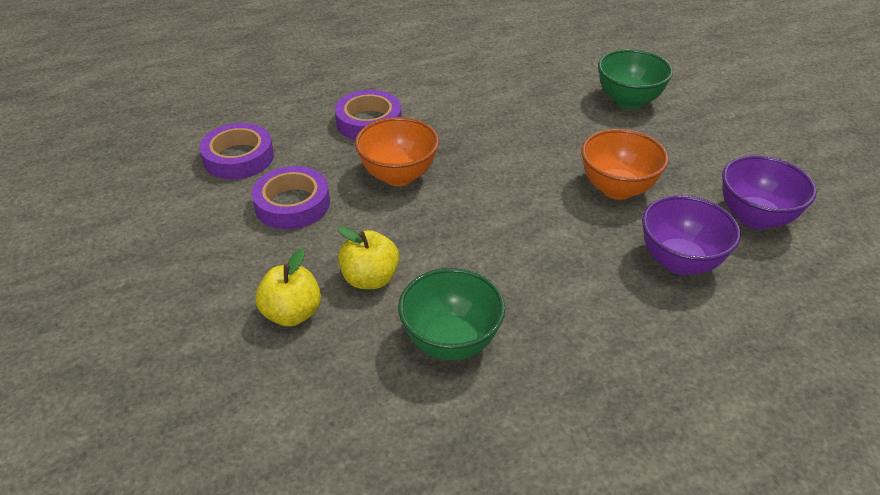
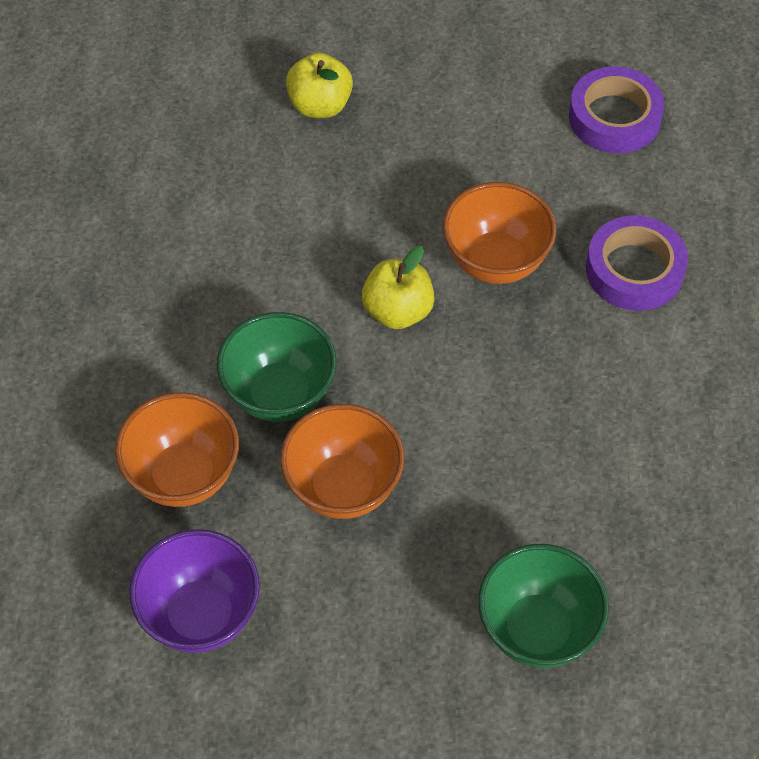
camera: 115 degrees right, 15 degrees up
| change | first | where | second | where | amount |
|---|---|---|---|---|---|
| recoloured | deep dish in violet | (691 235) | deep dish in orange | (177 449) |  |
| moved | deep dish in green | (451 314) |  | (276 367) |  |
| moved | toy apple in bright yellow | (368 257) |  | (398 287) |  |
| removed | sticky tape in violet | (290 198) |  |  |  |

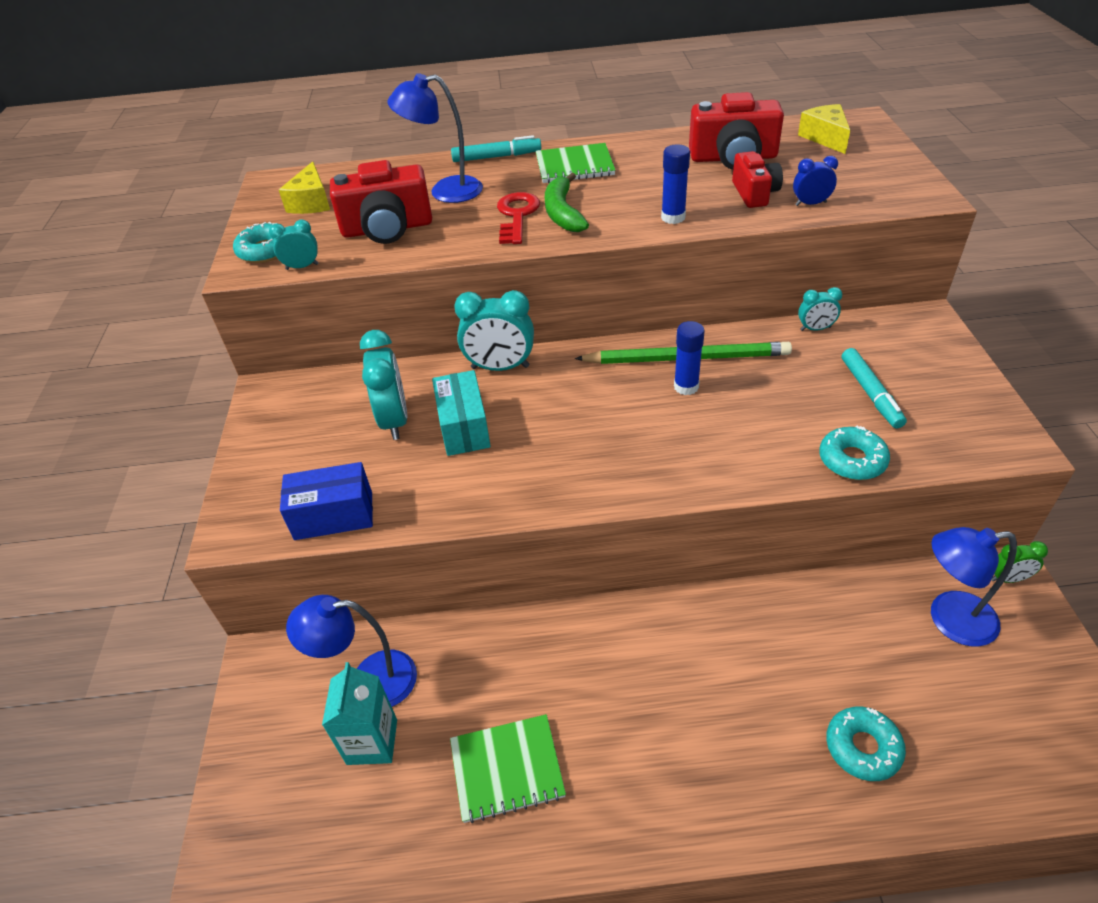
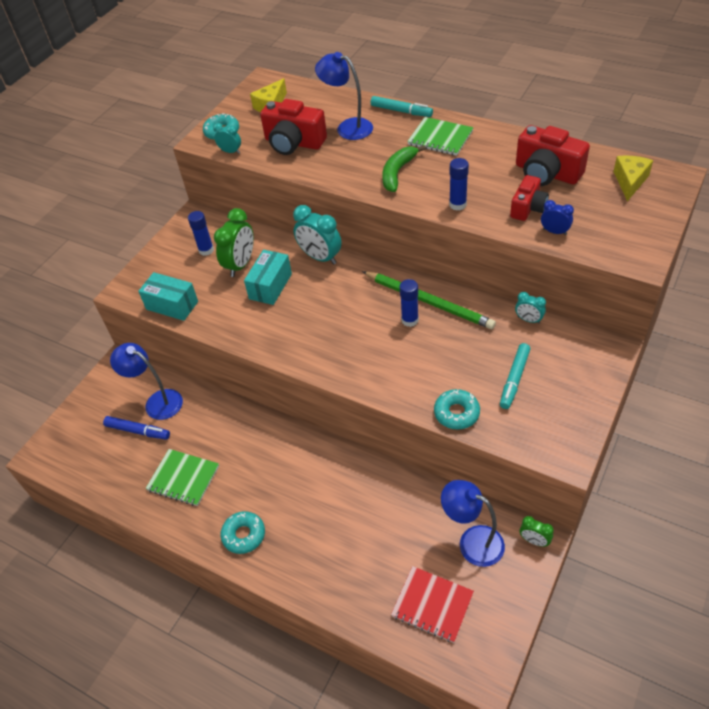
camera: 35 degrees right, 5 degrees up
| change | first | where | second | where | amount |
|---|---|---|---|---|---|
| replaced | juice carton in teal | (359 713) | felt pen in blue | (136 428) |  |
| recoloured | parcel in blue | (326 501) | parcel in teal | (168 296) |  |
| added |  |  | glue stick in blue | (201 233) |  |
| recoloured | bedside clock in teal | (383 385) | bedside clock in green | (234 242) |  |
| moved | glazed donut in teal | (866 744) |  | (243 532) |  |
| added |  |  | notebook in scarlet | (432 604) |  |
| removed | latchkey in scarlet | (518 218) |  |  |  |

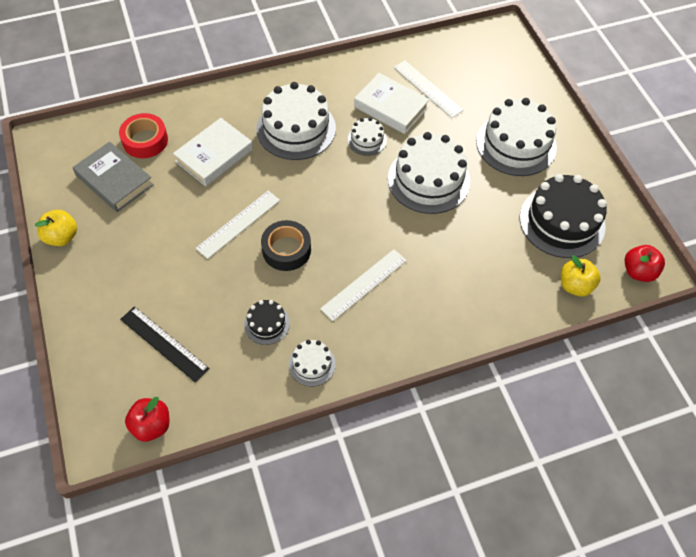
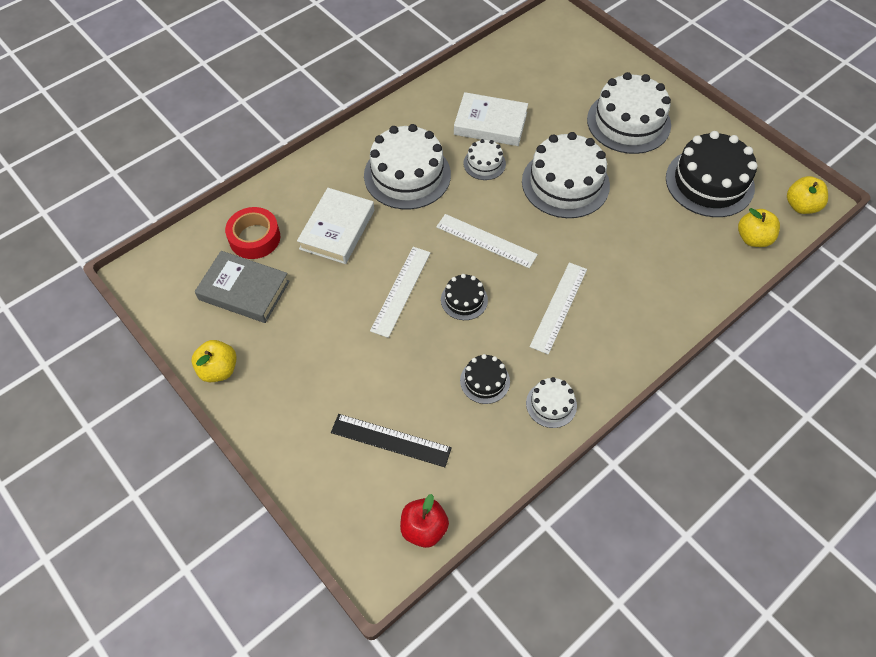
camera: 20 degrees left, 0 degrees up
| change | first | where | second | where | amount |
|---|---|---|---|---|---|
| moved | ruler in pure white | (429 89) |  | (487 241) |  |
| replaced | sticky tape in jet-black | (286 245) | gateau in jet-black | (464 297) |  |
| recoloured | toy apple in scarlet | (645 263) | toy apple in bright yellow | (807 195) |  |

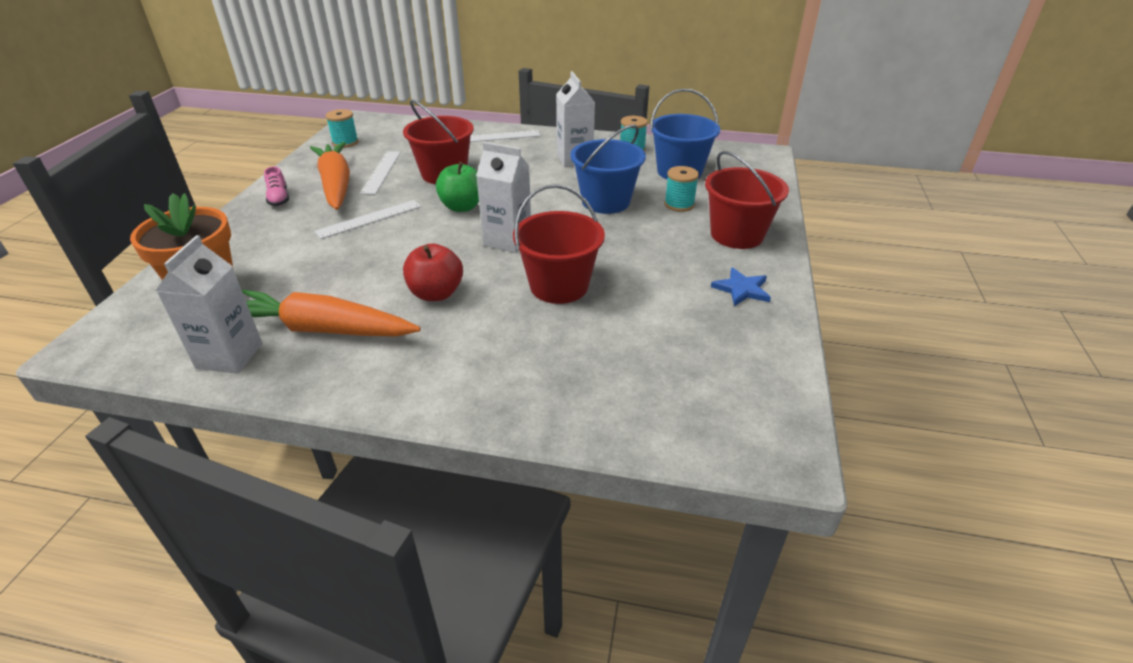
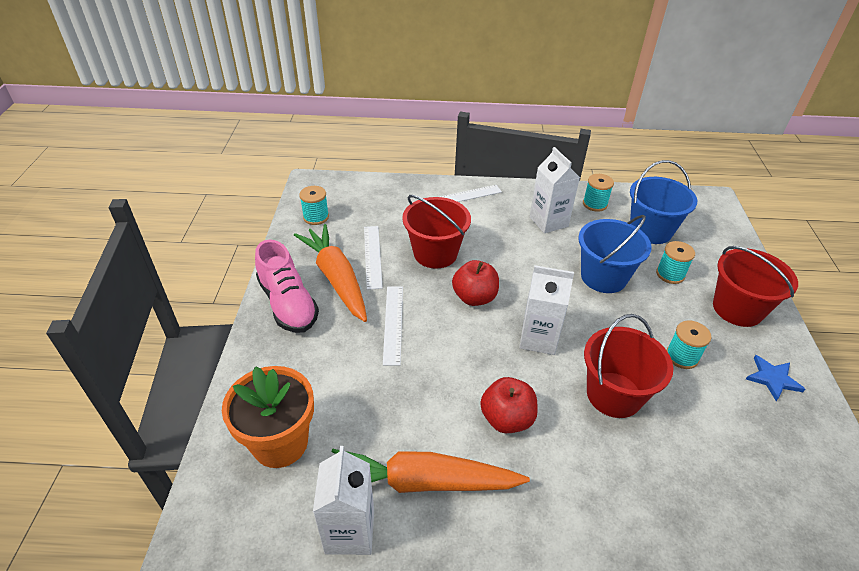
camera: 10 degrees left, 5 degrees up
| change | first | where | second | where | amount |
|---|---|---|---|---|---|
| resized | lace-up shoe in rosy | (276 186) |  | (287 286) | x1.98 |
| turned | ruler in pure white | (367 219) |  | (393 325) | 45 degrees counterclockwise |
| recoloured | toy apple in green | (457 187) | toy apple in scarlet | (475 283) |  |
| added |  |  | reel of thread in teal | (689 345) |  |

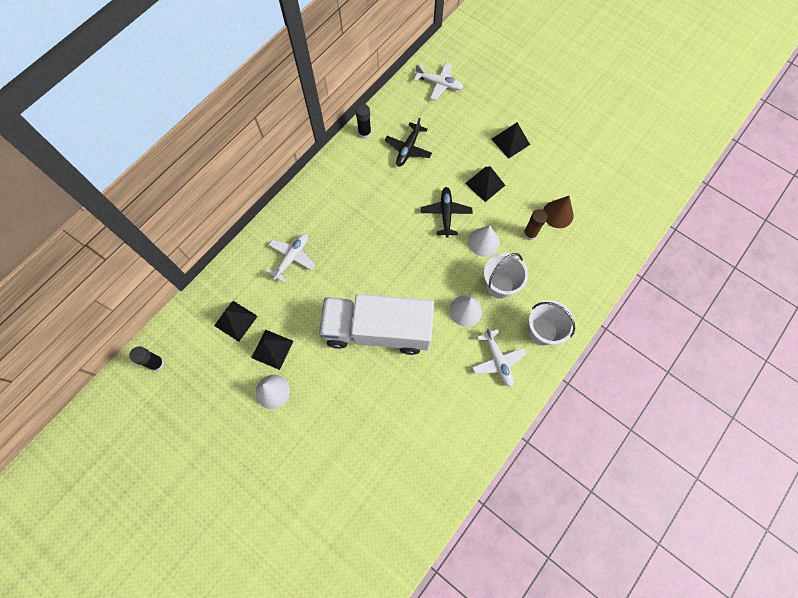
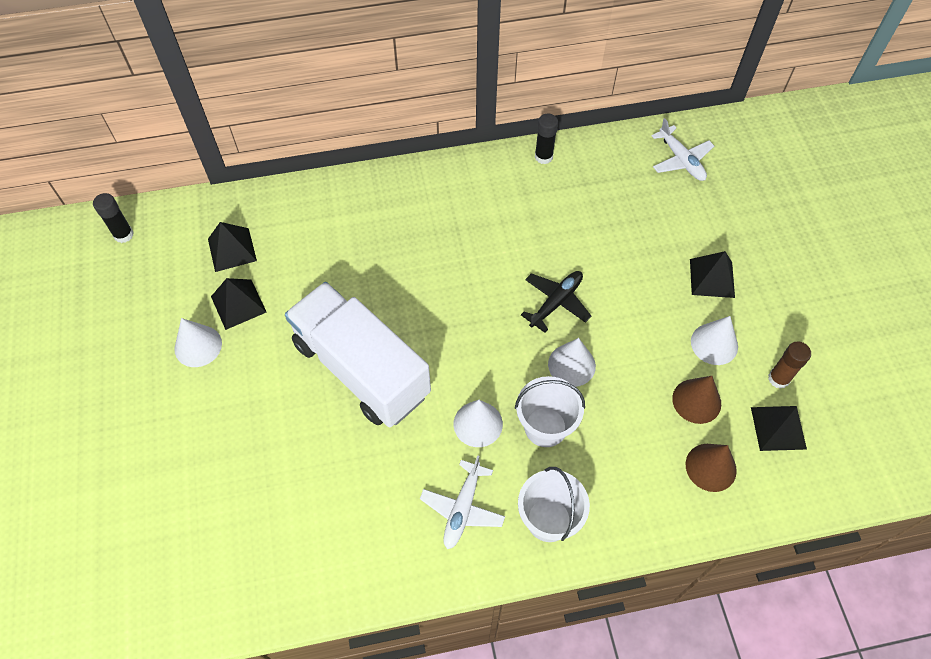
camera: 40 degrees right, 10 degrees down
| change | first | where | second | where | amount |
|---|---|---|---|---|---|
| added |  |  | cone in brown | (711 468) |  |
| added |  |  | cone in pure white | (714 340) |  |
| moved | pyramid in jet-black | (485 184) |  | (779 428) |  |
| moved | glue stick in brown | (535 224) |  | (789 365) |  |
| removed | aeroplane in pure white | (291 258) |  |  |  |
| removed | aeroplane in jet-black | (408 141) |  |  |  |

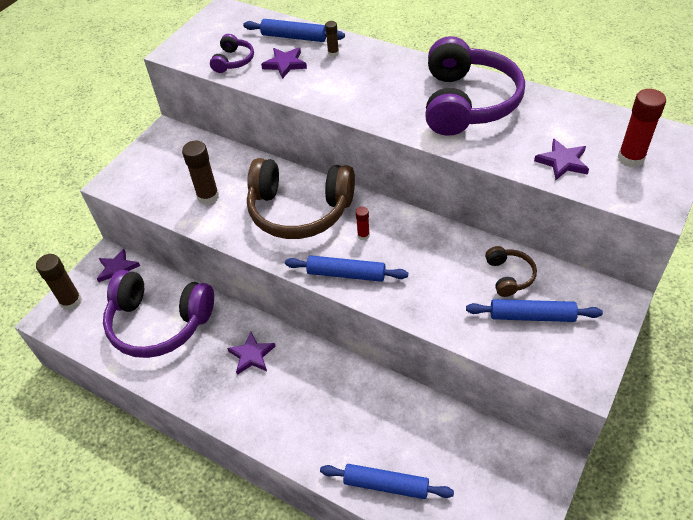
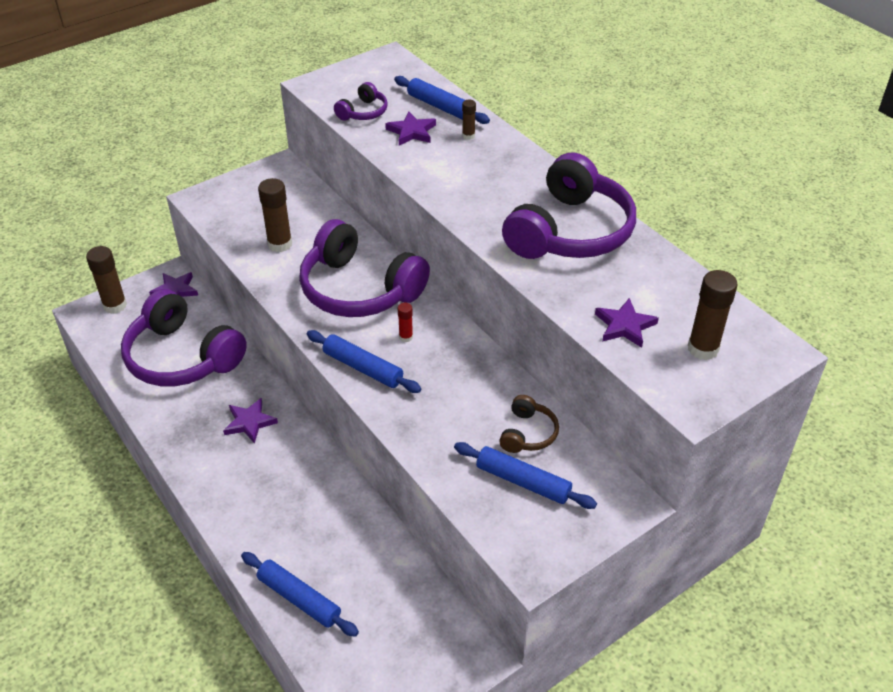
camera: 20 degrees right, 5 degrees down
| change | first | where | second | where | amount |
|---|---|---|---|---|---|
| recoloured | headset in brown | (301 198) | headset in violet | (364 268) |  |
| recoloured | glue stick in scarlet | (642 128) | glue stick in brown | (713 315) |  |

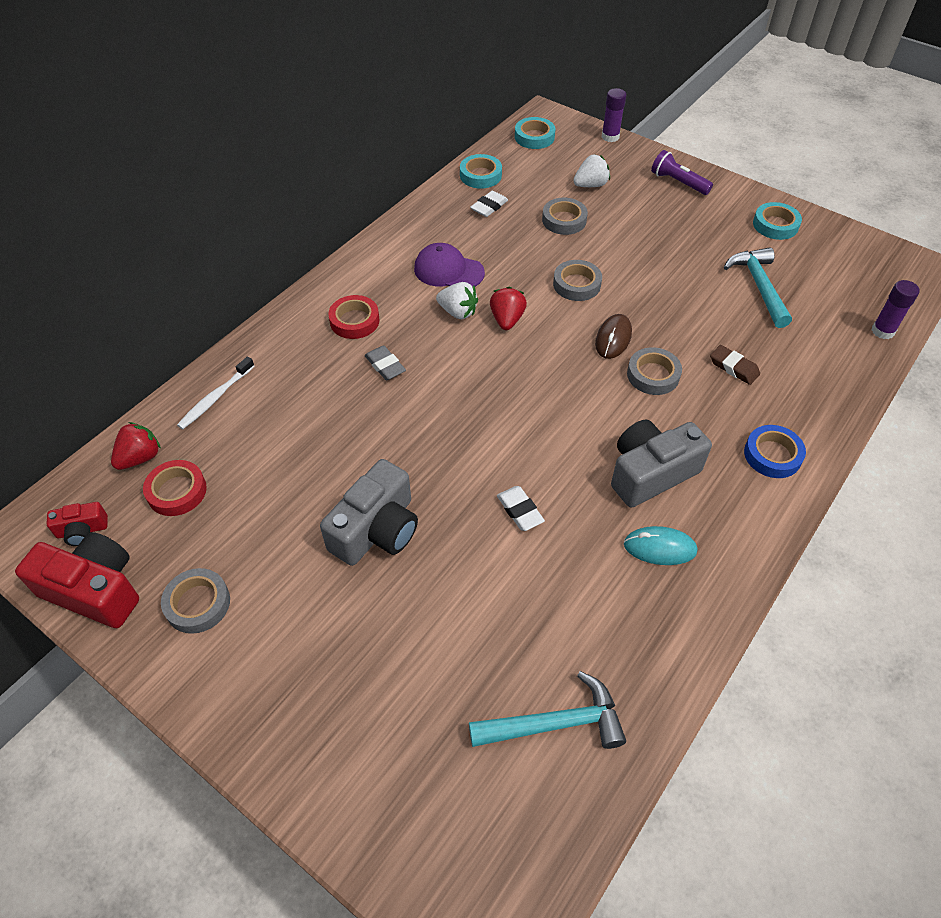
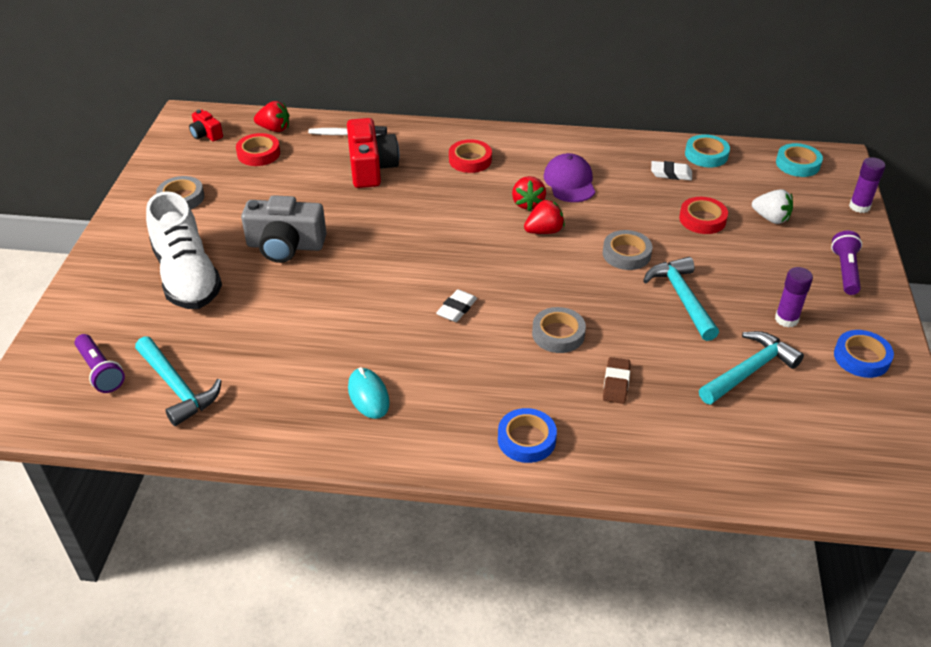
camera: 60 degrees right, 10 degrees down
| change | first | where | second | where | amount |
|---|---|---|---|---|---|
| added |  |  | pocket torch in violet | (99 363) |  |
| added |  |  | lace-up shoe in pure white | (184 250) |  |
| moved | compact camera in scarlet | (77 580) |  | (373 153) |  |
| moved | eraser in pure white | (521 508) |  | (456 305) |  |
| recoloured | berry in pure white | (457 300) | berry in scarlet | (529 193) |  |
| added |  |  | claw hammer in teal | (681 299) |  |
| recoloured | sticky tape in grey | (565 216) | sticky tape in scarlet | (703 215) |  |
| moved | glue stick in violet | (895 309) |  | (794 297) |  |
| recoloured | sticky tape in teal | (777 221) | sticky tape in blue | (864 354) |  |
| removed | eraser in grey | (385 362) |  |  |  |
| removed | computer mouse in brown | (613 336) |  |  |  |
| removed | compact camera in grey | (661 464) |  |  |  |

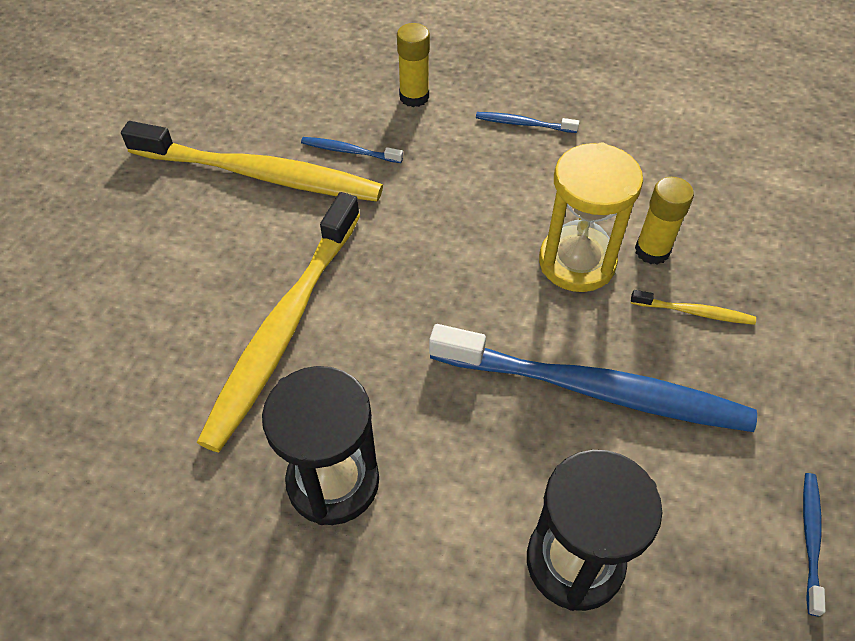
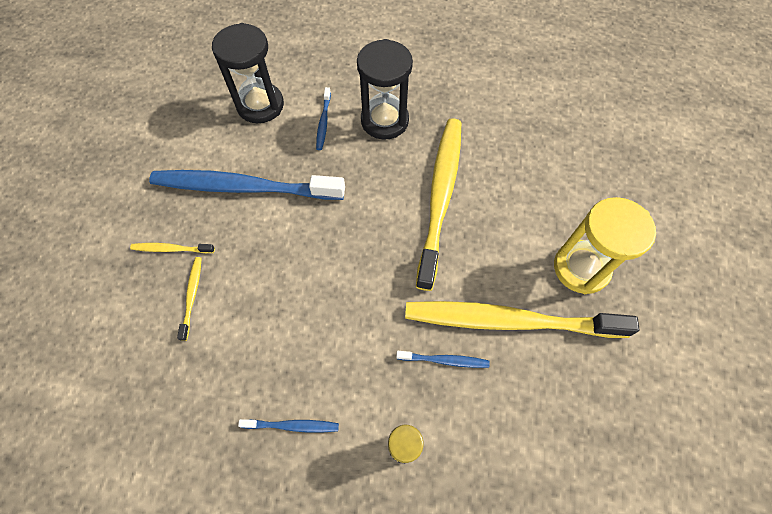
camera: 170 degrees right, 10 degrees up
| change | first | where | second | where | amount |
|---|---|---|---|---|---|
| replaced | glue stick in bright yellow | (664 221) | dental brush in bright yellow | (189 299) |  |
| moved | dental brush in blue | (814 545) |  | (323 118) |  |
| moved | sandglass in bright yellow | (591 217) |  | (605 245) |  |

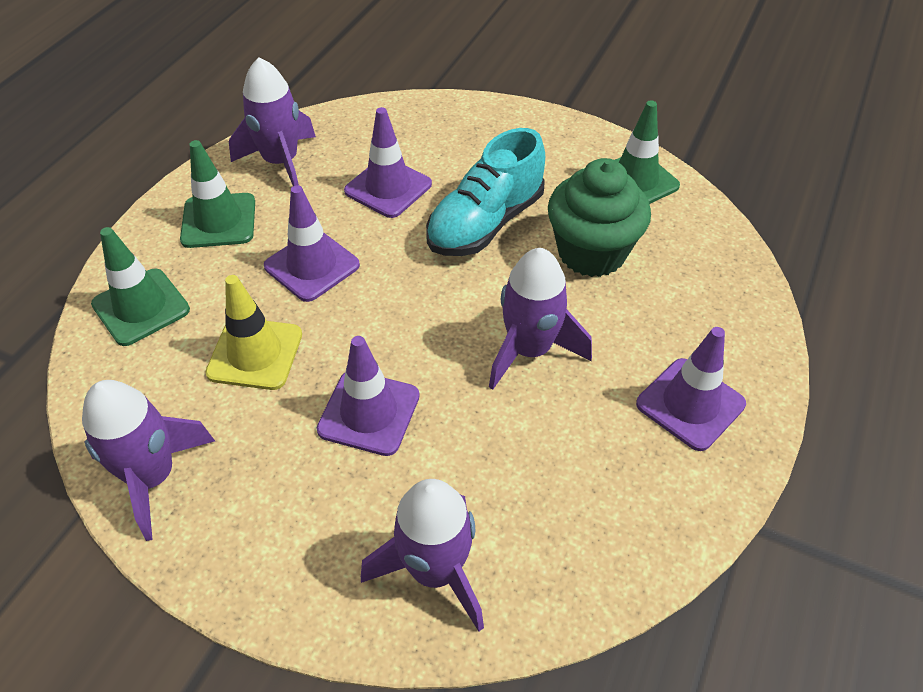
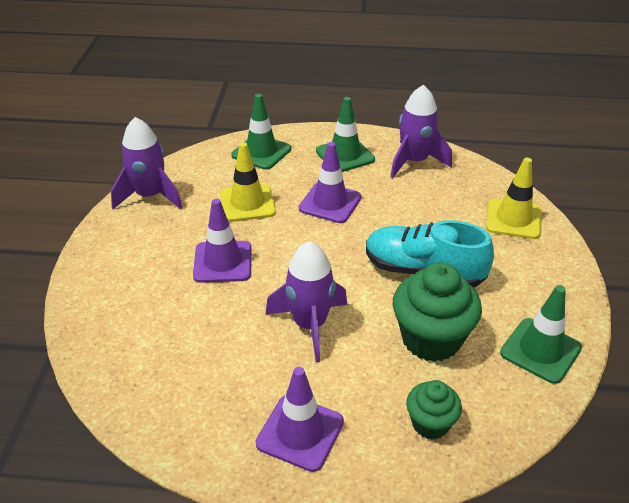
camera: 70 degrees right, 10 degrees down
| change | first | where | second | where | amount |
|---|---|---|---|---|---|
| added |  |  | fairy cake in green | (434 410) |  |
| added |  |  | safety cone in bright yellow | (514 198) |  |
| removed | safety cone in violet | (388 162) |  |  |  |
| removed | toy rocket in violet | (422 555) |  |  |  |

